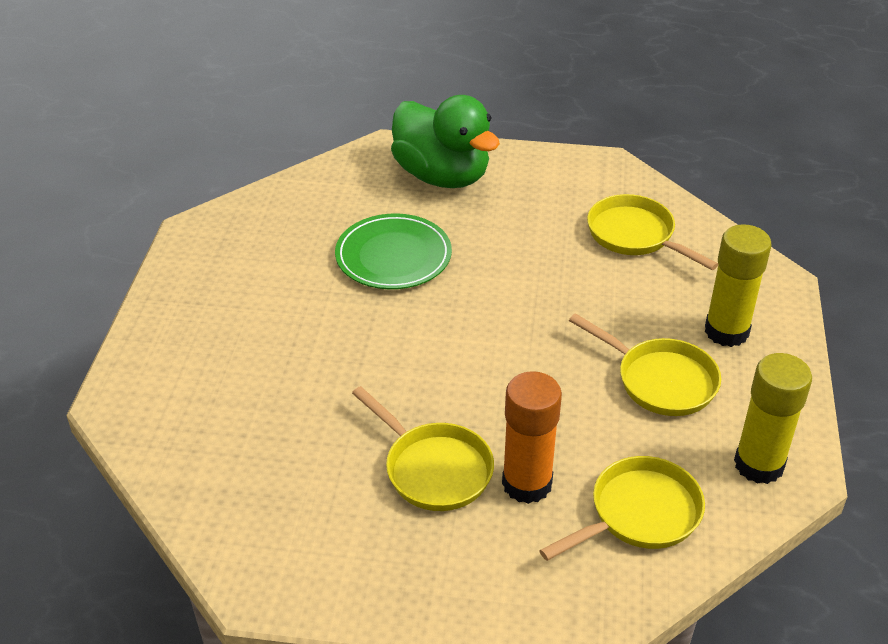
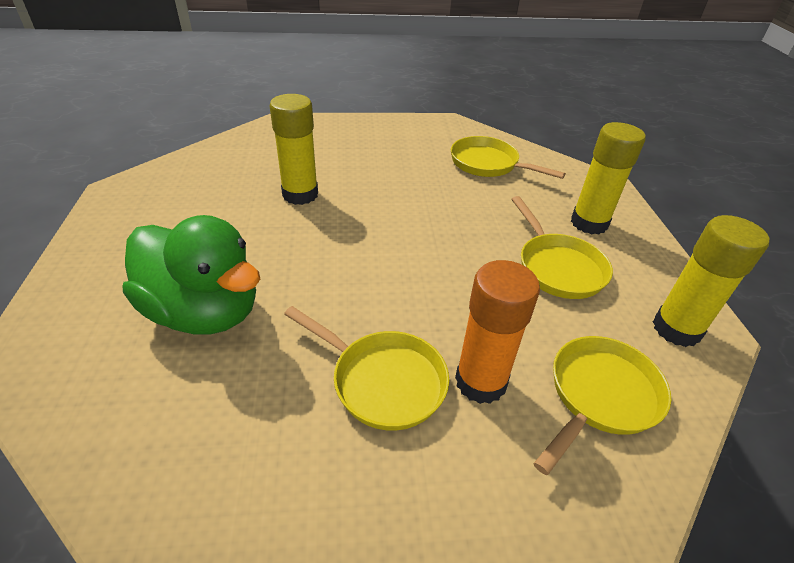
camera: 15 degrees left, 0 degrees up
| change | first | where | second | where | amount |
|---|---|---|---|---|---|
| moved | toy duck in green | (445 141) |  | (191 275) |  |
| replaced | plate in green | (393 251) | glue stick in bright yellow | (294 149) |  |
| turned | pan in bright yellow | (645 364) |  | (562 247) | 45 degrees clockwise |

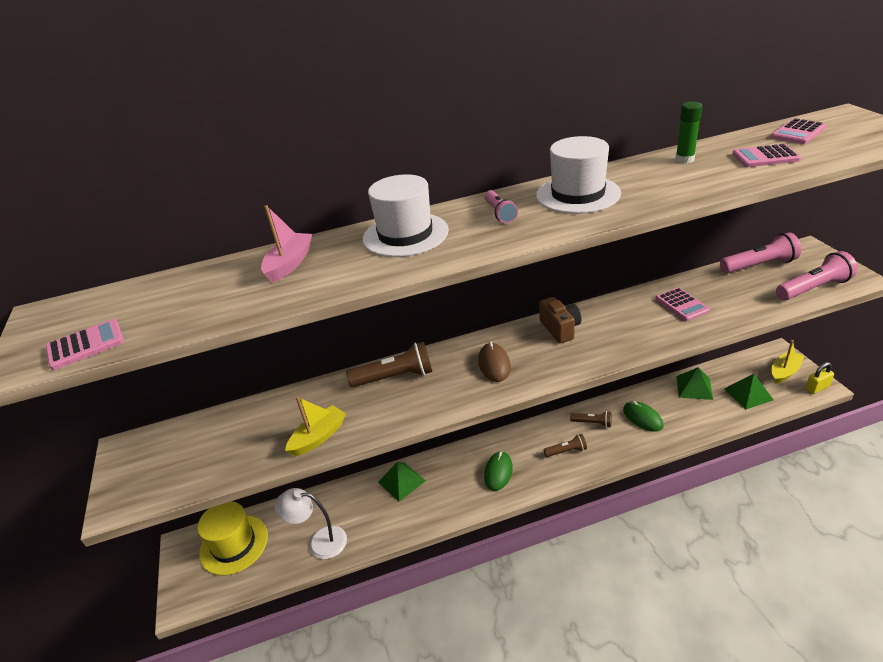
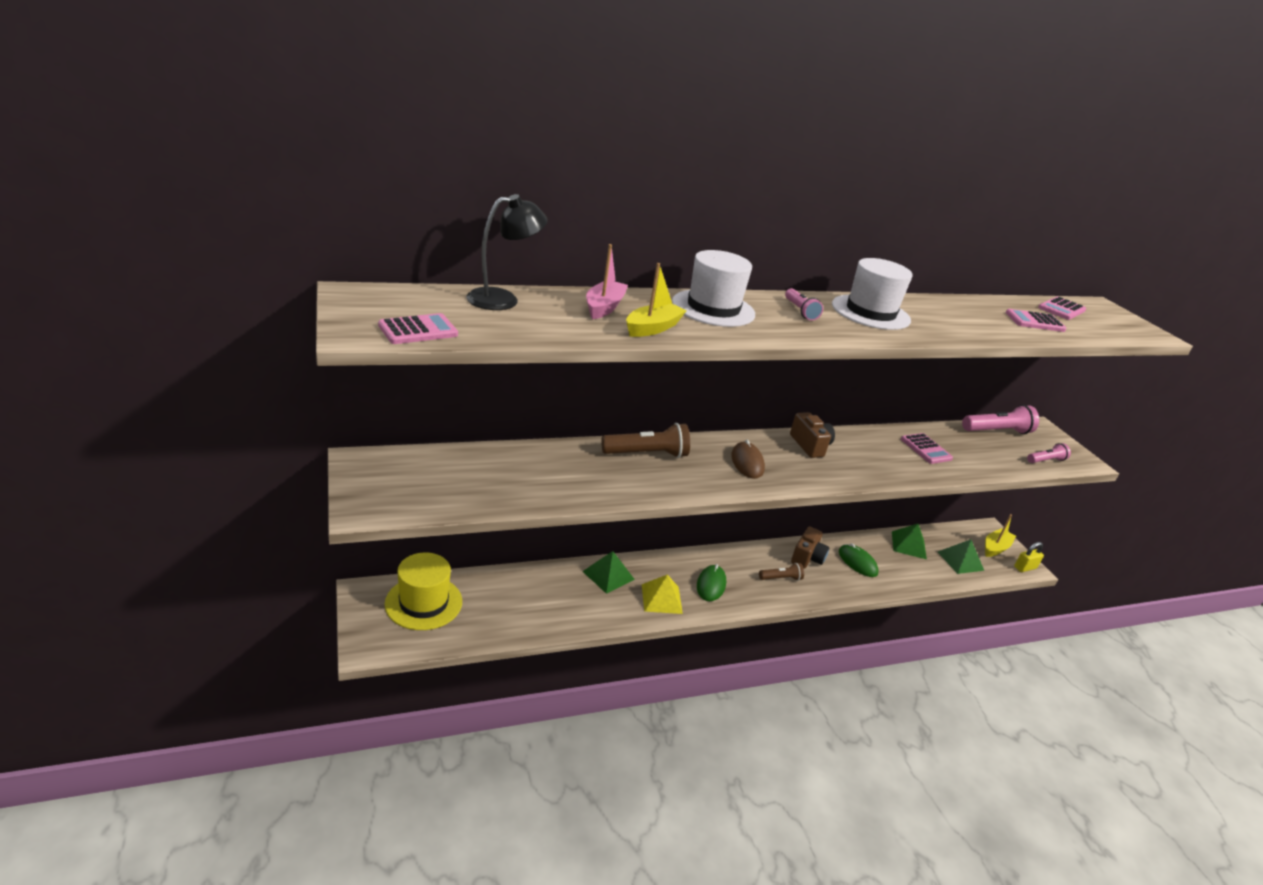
camera: 10 degrees left, 5 degrees down
| change | first | where | second | where | amount |
|---|---|---|---|---|---|
| added |  |  | reading lamp in jet-black | (507 252) |  |
| moved | sailboat in bright yellow | (315 426) |  | (656 300) |  |
| added |  |  | pyramid in bright yellow | (662 594) |  |
| replaced | pocket torch in brown | (591 419) | compact camera in brown | (810 548) |  |
| resized | pocket torch in rosy | (817 275) |  | (1049 453) | x0.58 |
| removed | reading lamp in pure white | (311 523) |  |  |  |
| removed | glue stick in green | (688 132) |  |  |  |

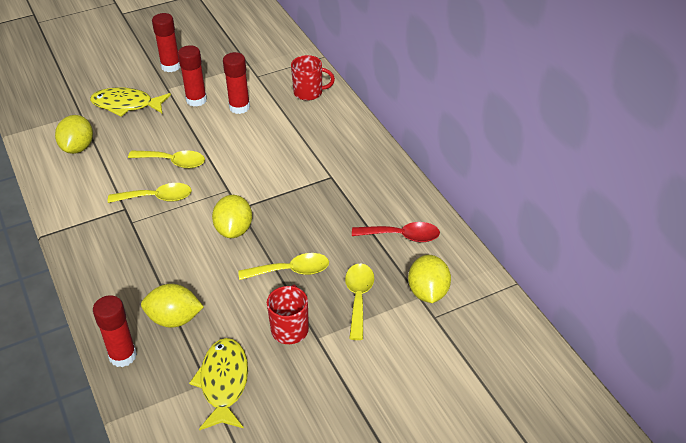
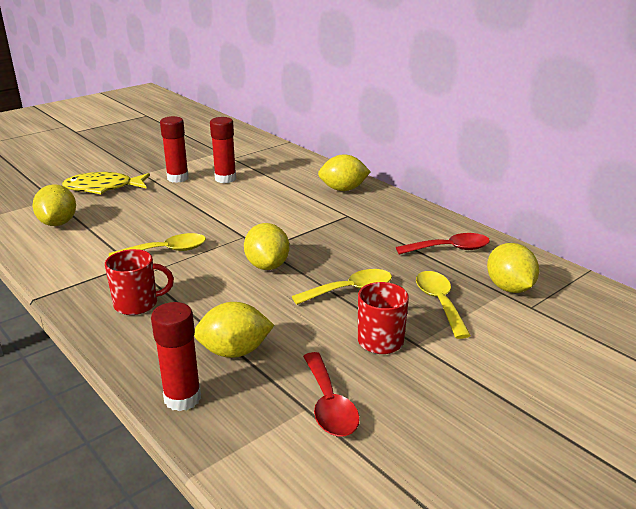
camera: 15 degrees left, 15 degrees down
| change | first | where | second | where | amount |
|---|---|---|---|---|---|
| moved | mug in scarlet | (313 78) |  | (139 282) |  |
| replaced | toy fish in bright yellow | (218 384) | tablespoon in scarlet | (331 394) |  |
| added |  |  | citrus fruit in bright yellow | (344 172) |  |
| removed | tablespoon in bright yellow | (166 159) |  |  |  |
| removed | glue stick in scarlet | (166 42) |  |  |  |

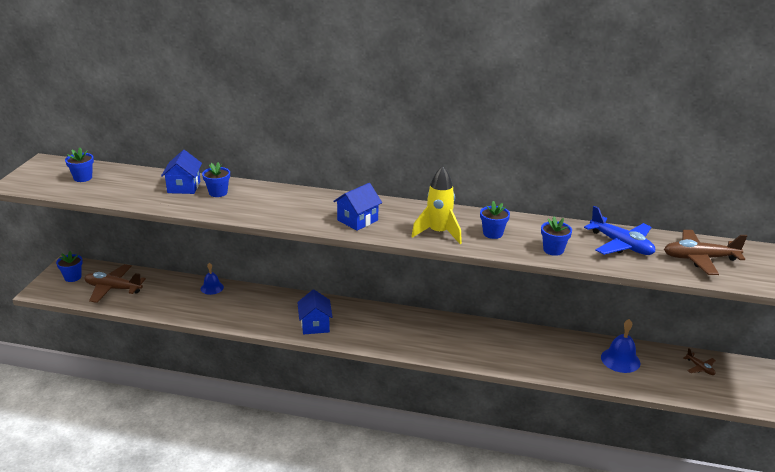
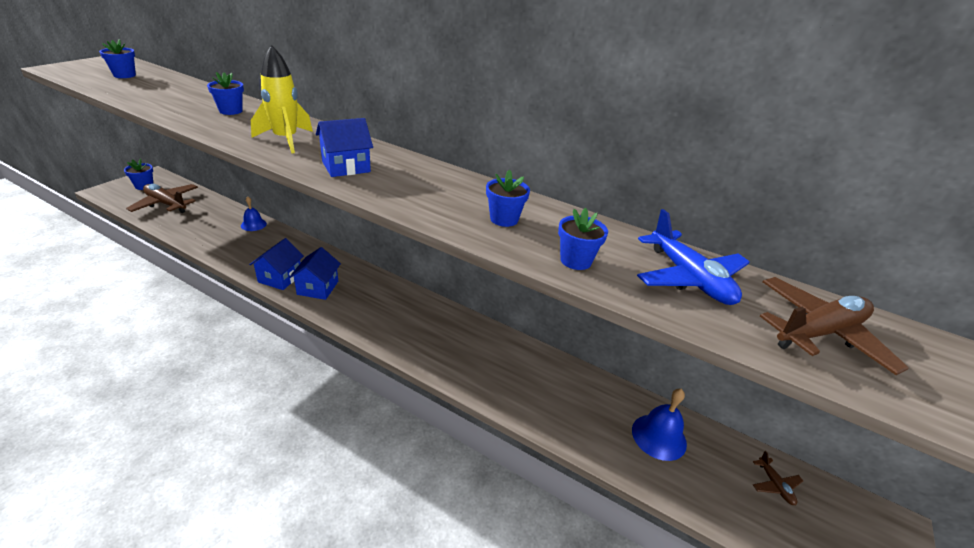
camera: 15 degrees right, 5 degrees up
| change | first | where | second | where | amount |
|---|---|---|---|---|---|
| moved | cottage in blue | (181 172) |  | (276 264) |  |
| moved | toy rocket in bright yellow | (436 205) |  | (282 99) |  |
| turned | aeroplane in brown | (705 252) |  | (834 326) | 135 degrees clockwise |

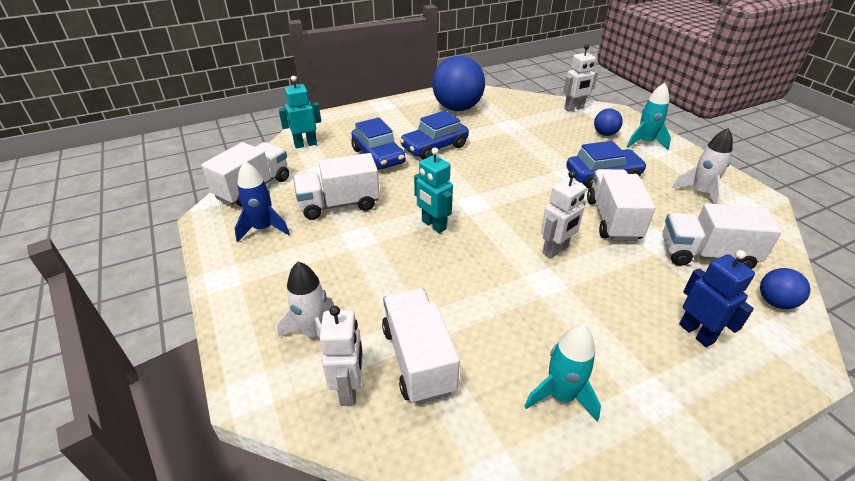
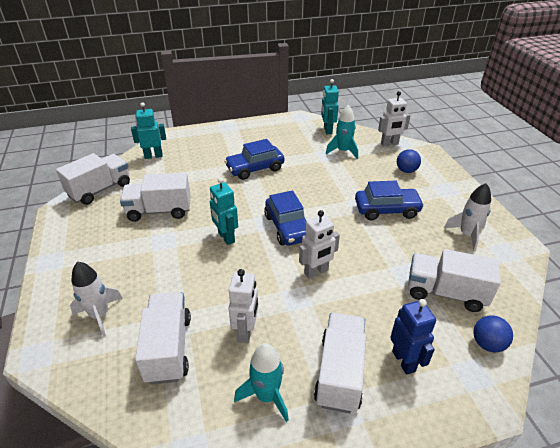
camera: 10 degrees right, 0 degrees up
| change | first | where | second | where | amount |
|---|---|---|---|---|---|
| moved | toy robot in pure white | (341 356) |  | (243 306) |  |
| moved | toy car in blue | (378 143) |  | (285 218) |  |
| moved | lorry in pure white | (621 205) |  | (340 363) |  |
| added |  |  | toy robot in teal | (330 106) |  |
| moved | toy rocket in teal | (649 116) |  | (342 132) |  |
| removed | toy rocket in blue | (262 201) |  |  |  |
| removed | sphere in blue | (458 83) |  |  |  |

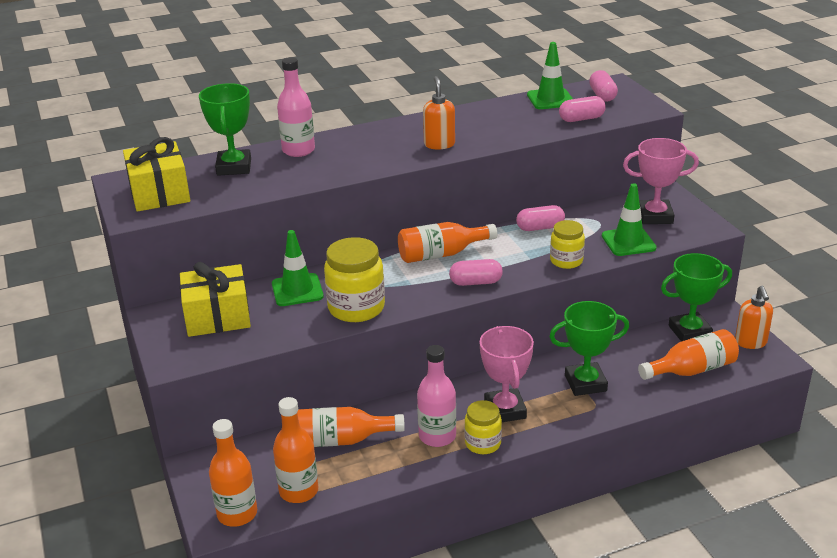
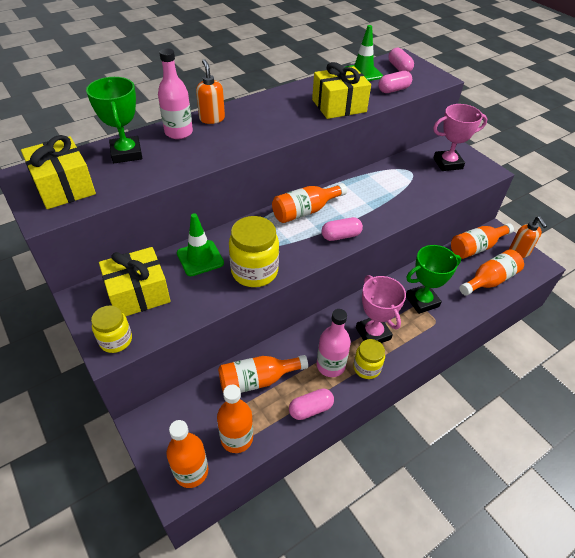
camera: 15 degrees left, 15 degrees up
| change | first | where | second | where | amount |
|---|---|---|---|---|---|
| moved | jam jar in bright yellow | (567 244) |  | (111 329) |  |
| moved | pump bottle in orange | (439 112) |  | (210 91) |  |
| moved | pill shape in rosy | (540 218) |  | (311 404) |  |
| added |  |  | gift in bright yellow | (341 90) |  |
| replaced | trophy in green | (696 297) | flask in orange | (482 241) |  |
| removed | safety cone in green | (629 219) |  |  |  |

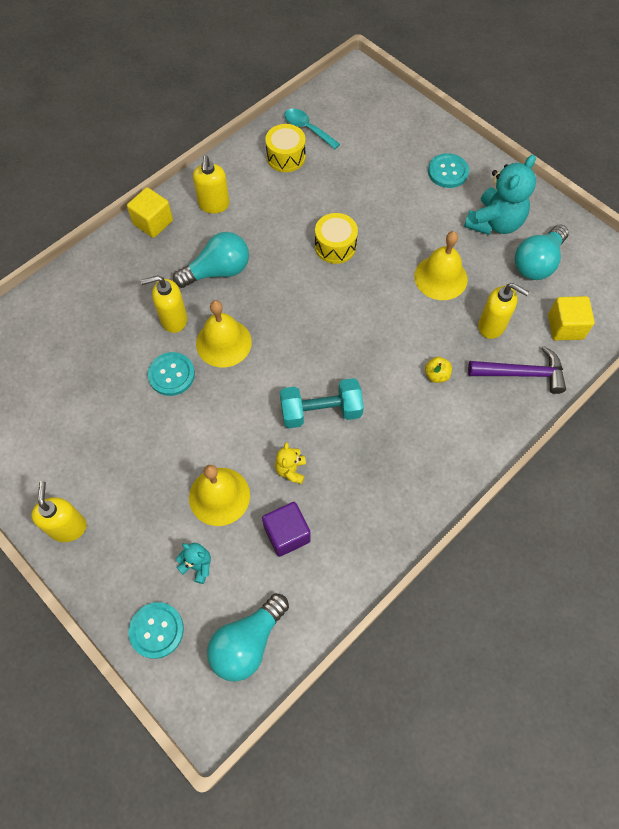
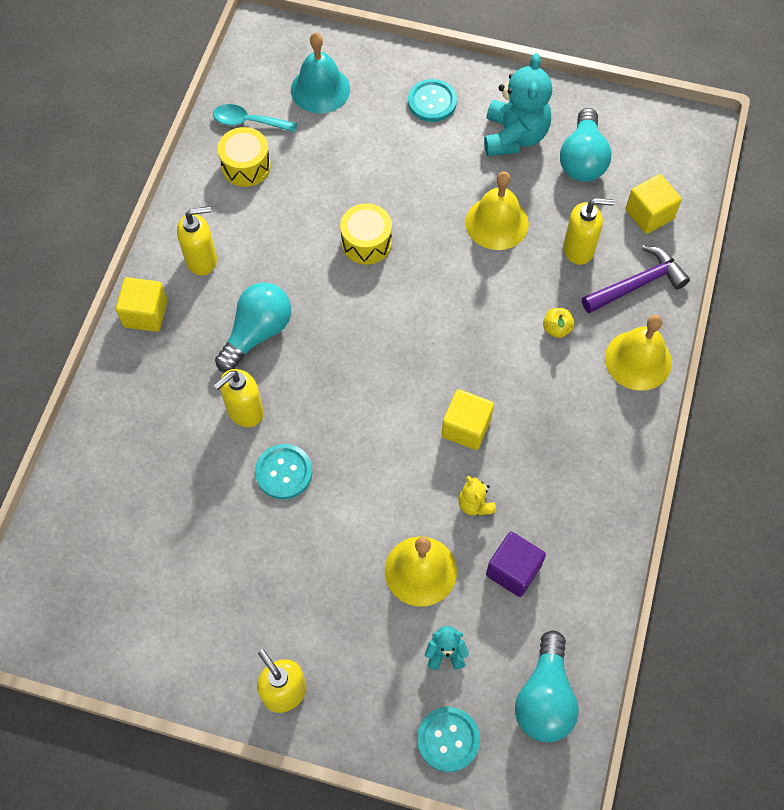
camera: 30 degrees left, 0 degrees up
| change | first | where | second | where | amount |
|---|---|---|---|---|---|
| turned | pump bottle in bright yellow | (211 184) |  | (197 241) | 75 degrees counterclockwise |
| added |  |  | hand bell in teal | (320 72) |  |
| replaced | free weight in teal | (322 403) | cube in bright yellow | (467 419) |  |
| moved | hand bell in bright yellow | (224 333) |  | (638 353) |  |

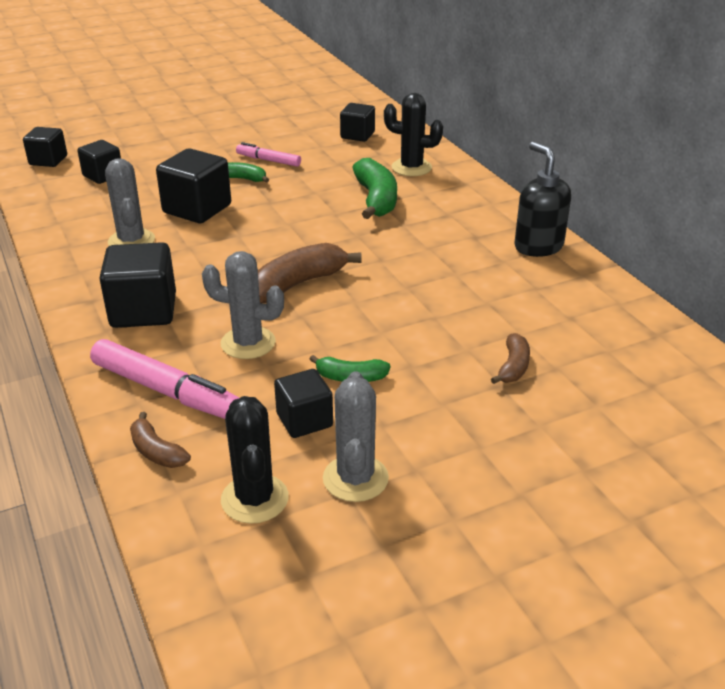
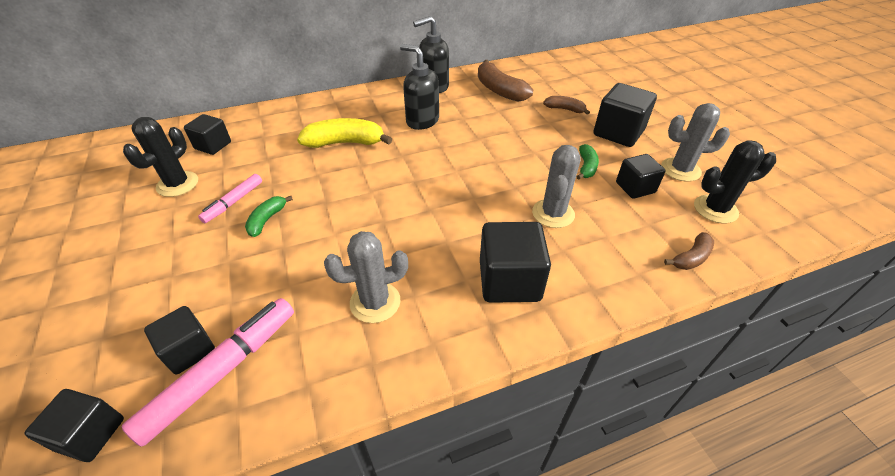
camera: 85 degrees left, 10 degrees up
| change | first | where | second | where | amount |
|---|---|---|---|---|---|
| moved | felt pen in rosy | (164 379) |  | (207 372) |  |
| moved | saguaro cactus in jet-black | (413 134) |  | (160 157) |  |
| recoloured | banana fruit in green | (374 188) | banana fruit in bright yellow | (344 133) |  |
| added |  |  | pump bottle in jet-black | (419 87) |  |
| moved | banana fruit in brown | (309 273) |  | (505 80) |  |
| moved | cube in jet-black | (193 185) |  | (625 115) |  |

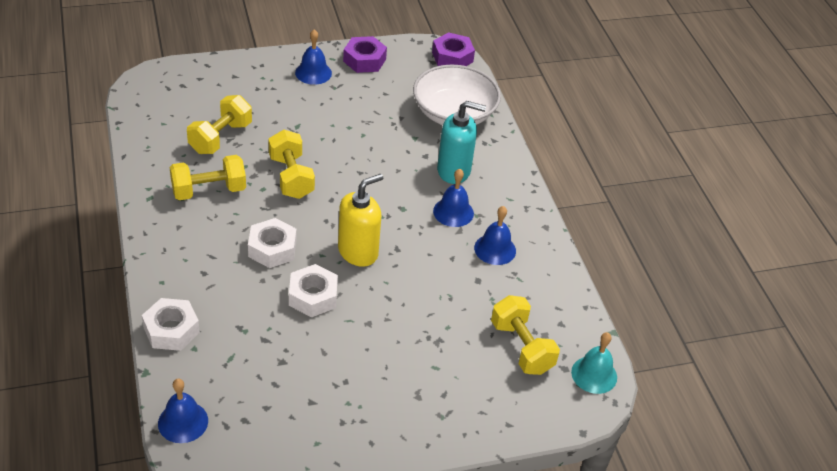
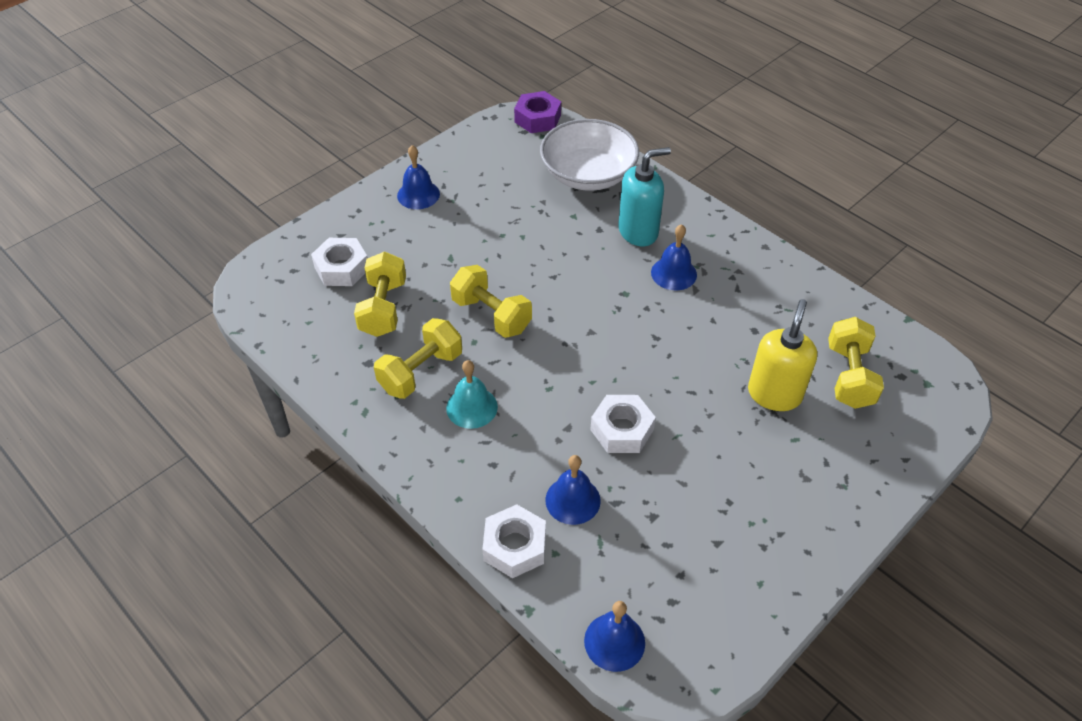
camera: 25 degrees left, 5 degrees up
| change | first | where | second | where | amount |
|---|---|---|---|---|---|
| moved | hexagon nut in pure white | (272 243) |  | (339 262) |  |
| moved | hand bell in teal | (594 363) |  | (472 394) |  |
| moved | hand bell in blue | (495 235) |  | (573 490) |  |
| moved | pump bottle in bright yellow | (360 220) |  | (782 355) |  |
| turned | free weight in bright yellow | (525 335) |  | (856 363) | 60 degrees clockwise |
| removed | hexagon nut in violet | (365 54) |  |  |  |

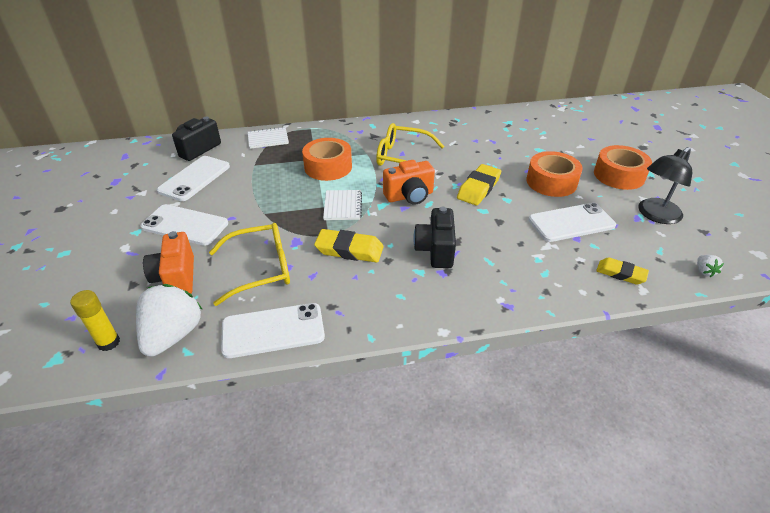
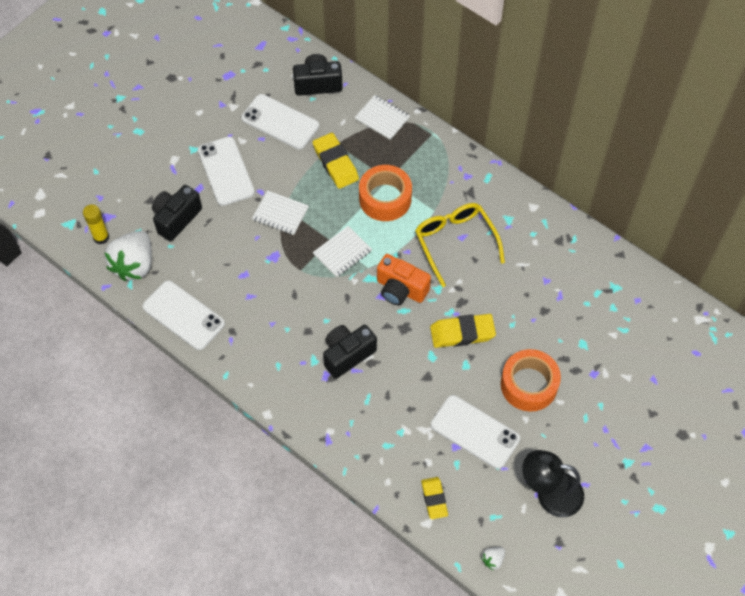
camera: 50 degrees right, 20 degrees up
| change | first | where | second | where | amount |
|---|---|---|---|---|---|
| turned | berry in pure white | (169 320) |  | (128 256) | 135 degrees clockwise |
| recoloured | compact camera in orange | (168 262) | compact camera in jet-black | (177 213) |  |
| turned | phone in pure white | (193 178) |  | (280 121) | 45 degrees clockwise |
| added |  |  | notebook in pure white | (280 212) |  |
| moved | eraser in bright yellow | (349 245) |  | (336 161) |  |
| removed | spectacles in bright yellow | (249 264) |  |  |  |
| removed | sticky tape in orange | (623 167) |  |  |  |

